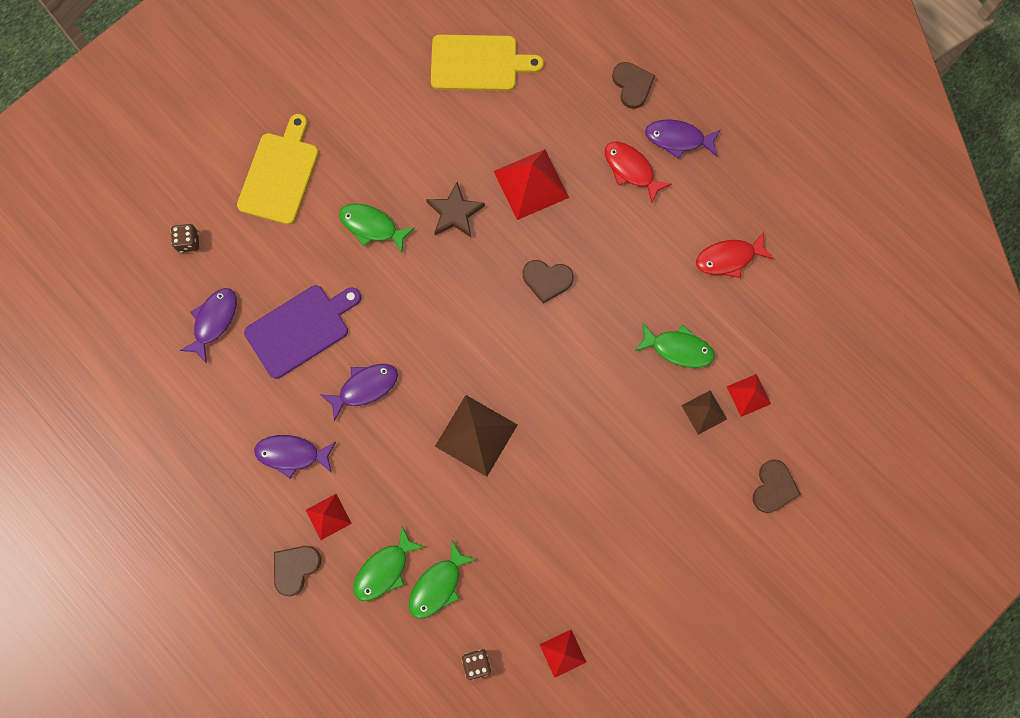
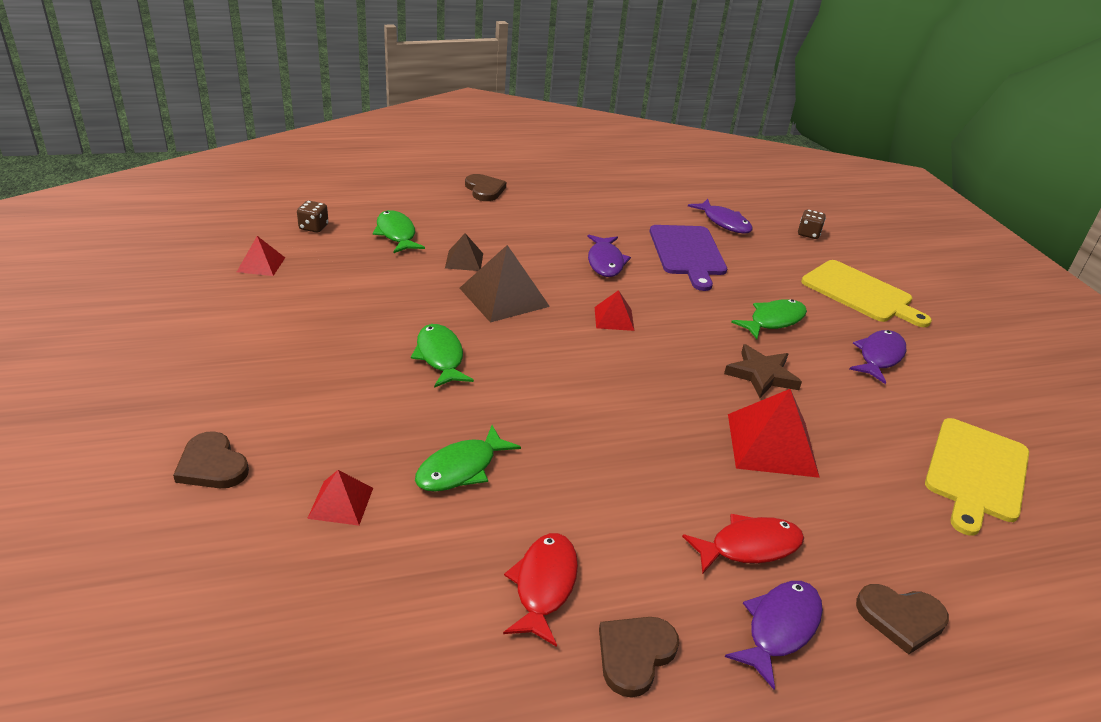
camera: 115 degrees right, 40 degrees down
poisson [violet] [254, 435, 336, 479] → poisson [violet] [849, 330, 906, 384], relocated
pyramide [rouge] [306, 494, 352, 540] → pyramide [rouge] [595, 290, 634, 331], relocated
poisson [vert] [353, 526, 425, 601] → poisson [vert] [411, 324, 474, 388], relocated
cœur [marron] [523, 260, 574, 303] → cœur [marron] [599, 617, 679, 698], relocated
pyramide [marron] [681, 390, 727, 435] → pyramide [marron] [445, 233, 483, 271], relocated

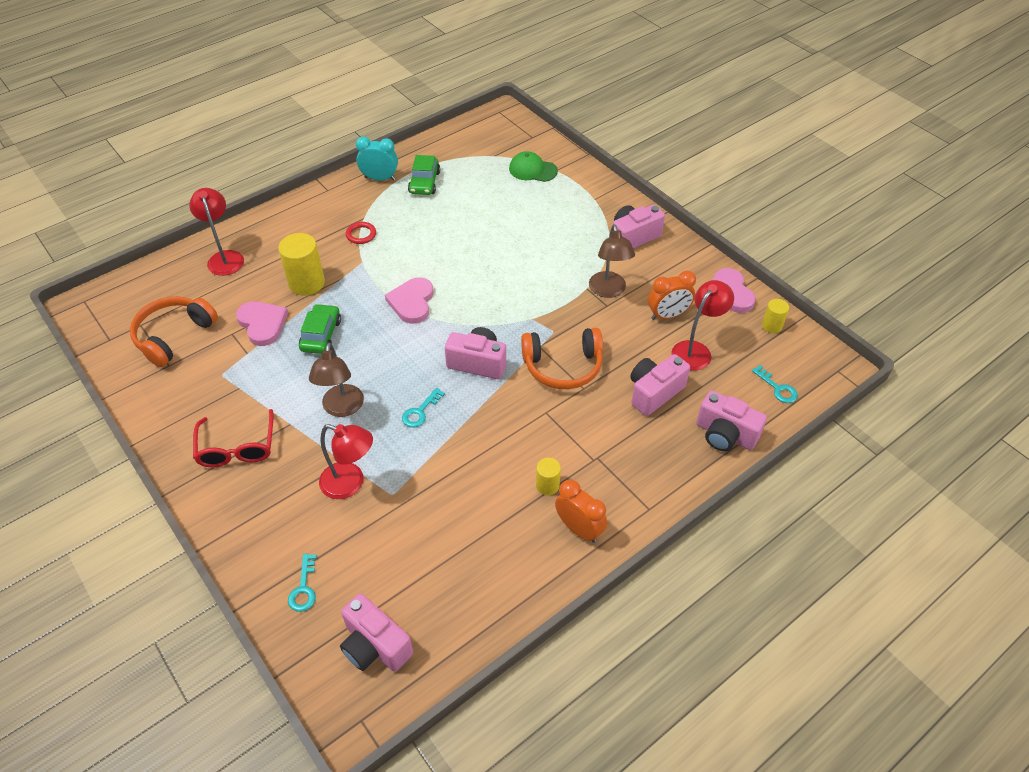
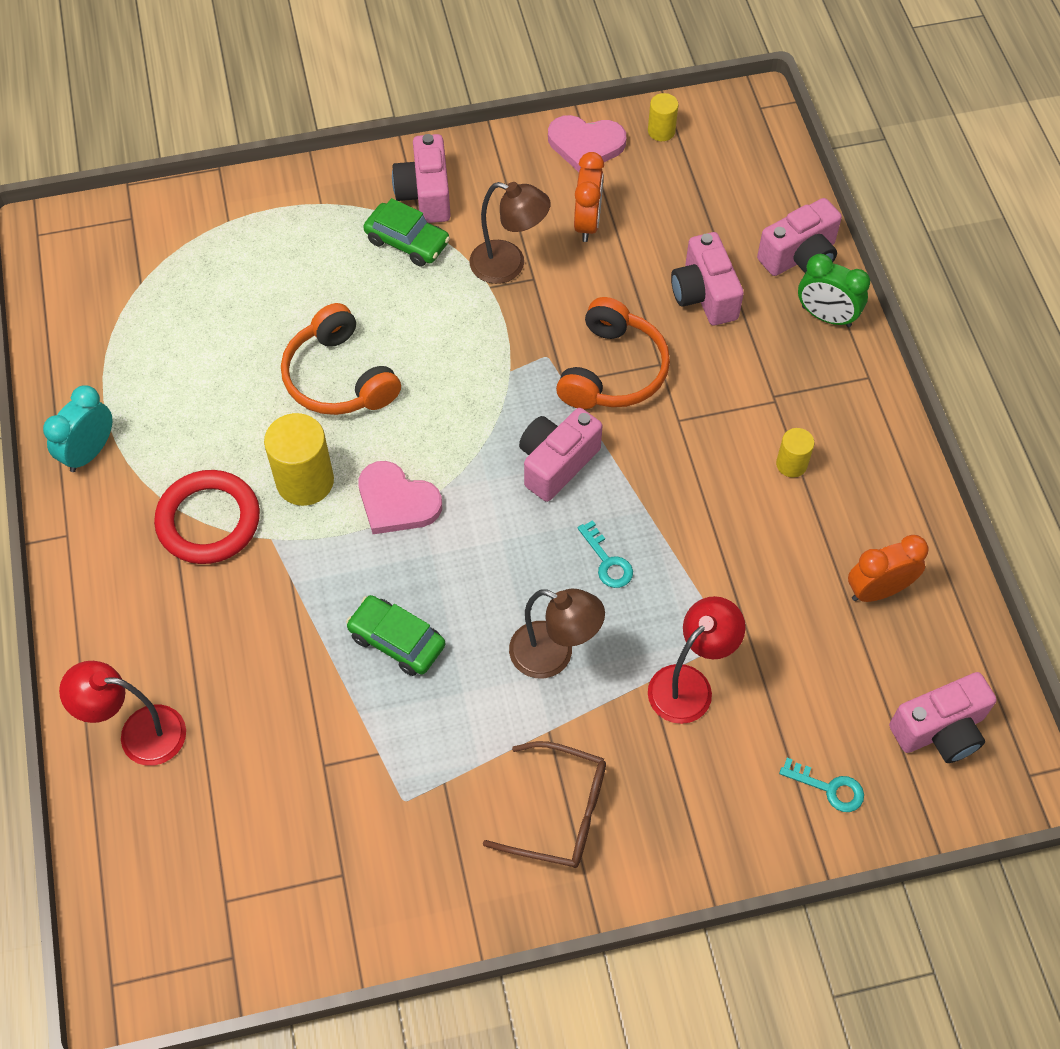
camera: 65 degrees left, 10 degrees up
cœur [rose] [236, 301, 288, 346] → -
casquette [vert] [509, 151, 558, 182] → -
lampe [rouge] [671, 280, 734, 371] → -
clé [turquoise] [752, 365, 798, 403] → -
- → réveil [vert] [798, 254, 870, 327]
casque audio [orange] [130, 296, 218, 367] → casque audio [orange] [281, 303, 401, 415], relocated
cylindre [jaune] [278, 233, 325, 296] → cylindre [jaune] [264, 413, 334, 506], relocated
voiture [vert] [408, 155, 440, 195] → voiture [vert] [363, 198, 450, 266], relocated
réveil [orange] [555, 480, 607, 543] → réveil [orange] [848, 535, 929, 602], relocated
lunettes [rouge] [193, 409, 274, 468] → lunettes [marron] [483, 741, 606, 868]
anneau [rouge] [346, 222, 376, 244] → anneau [rouge] [154, 470, 260, 564], x1.99

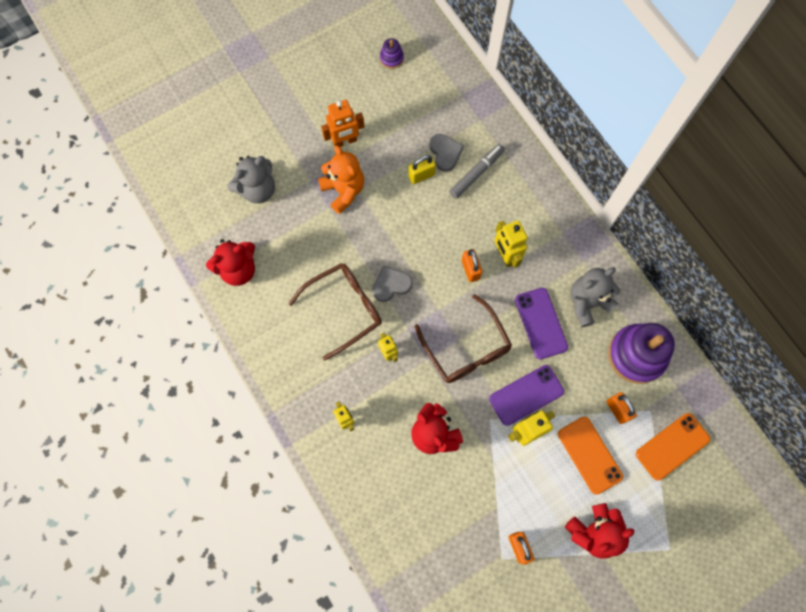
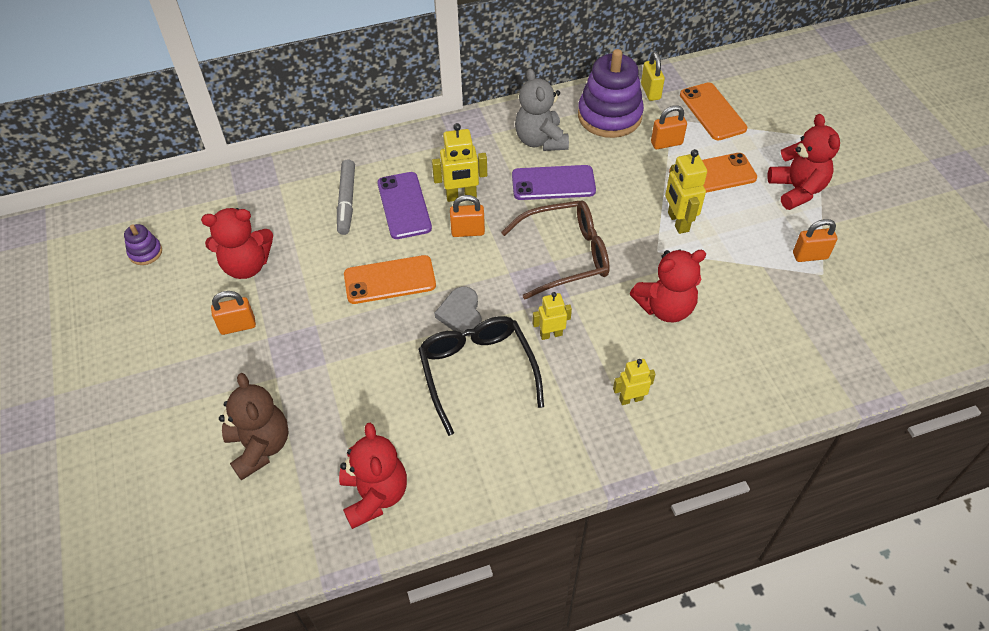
camera: 75 degrees left, 20 degrees down
ours en peluche [orange] [318, 145, 364, 214] → -
cœur [gris] [430, 134, 464, 172] → -
- → ours en peluche [rouge] [201, 208, 273, 279]
- → téléphone [orange] [344, 255, 436, 304]
cadenas [jaune] [408, 155, 436, 184] → cadenas [jaune] [641, 52, 665, 101], relocated
téléphone [violet] [489, 365, 564, 426] → téléphone [violet] [377, 172, 432, 239], relocated
robot [orange] [321, 100, 364, 147] → cadenas [orange] [211, 291, 256, 335]
ours en peluche [gris] [228, 156, 275, 203] → ours en peluche [marron] [219, 373, 289, 481]
lunettes [marron] [289, 263, 382, 361] → lunettes [noir] [418, 316, 544, 436]
feutre [gris] [449, 144, 505, 199] → feutre [gris] [337, 159, 355, 235], 150 degrees counterclockwise

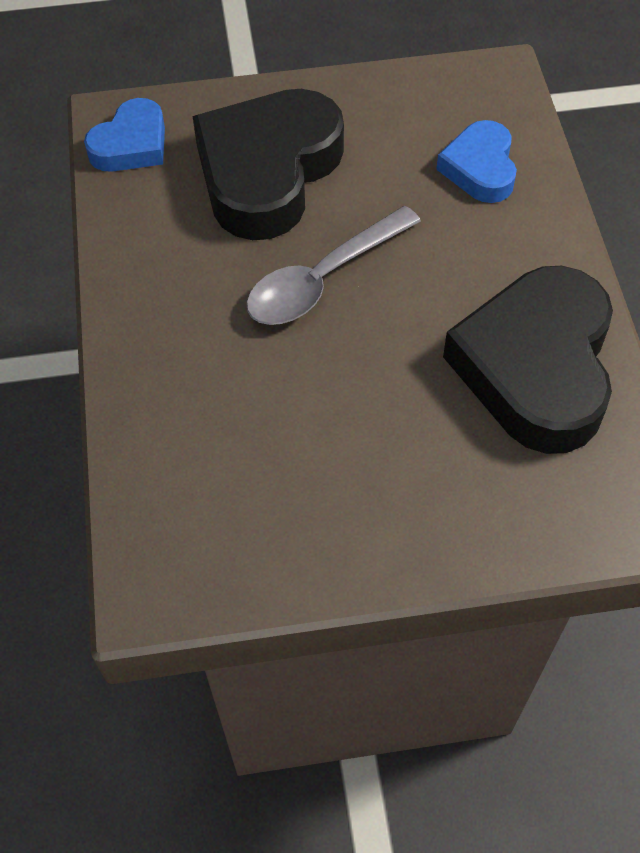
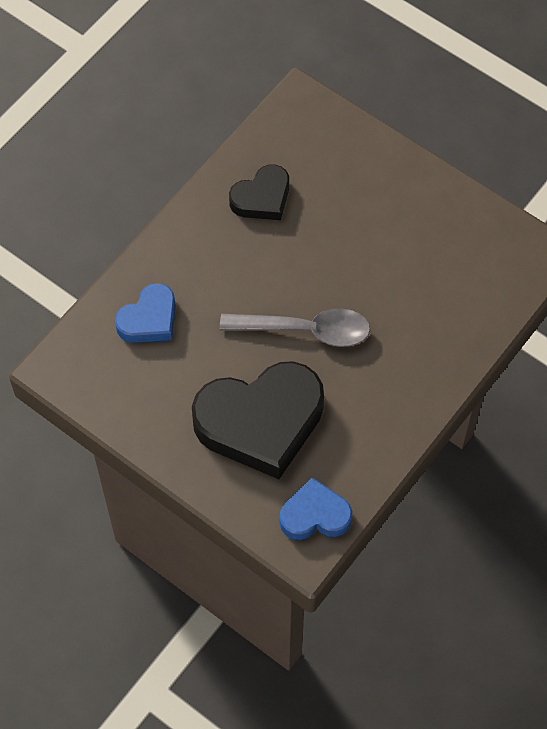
camera: 135 degrees left, 5 degrees up
cœur [noir] [443, 266, 613, 454] → cœur [noir] [229, 164, 289, 220], x0.53

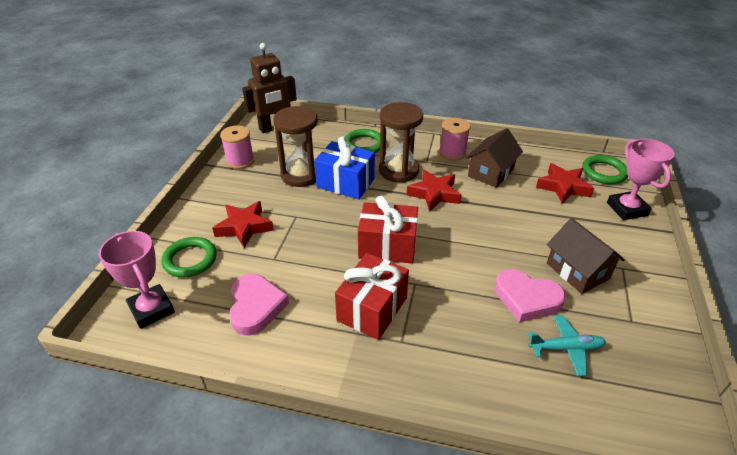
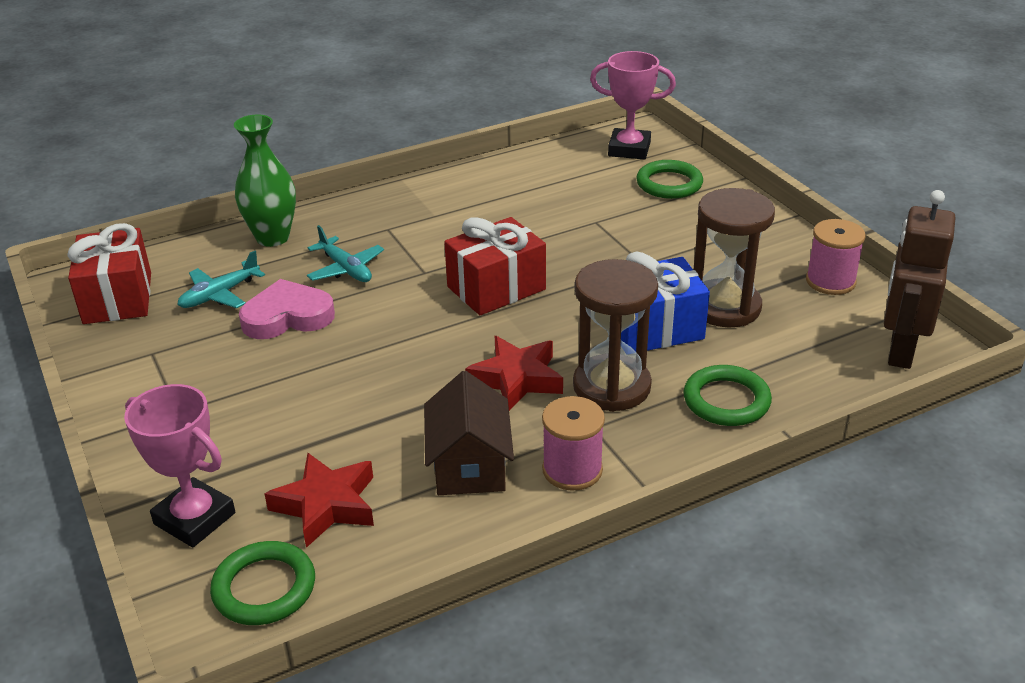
camera: 140 degrees right, 5 degrees down
étoile [rouge] [212, 201, 274, 248] → -
cœur [rose] [229, 274, 289, 336] → -
maison [marron] [547, 218, 625, 294] → -
- → vase [vert] [234, 114, 296, 247]
- → avion [turquoise] [307, 225, 384, 282]
cadeau [rouge] [335, 253, 409, 340] → cadeau [rouge] [67, 223, 151, 324], relocated

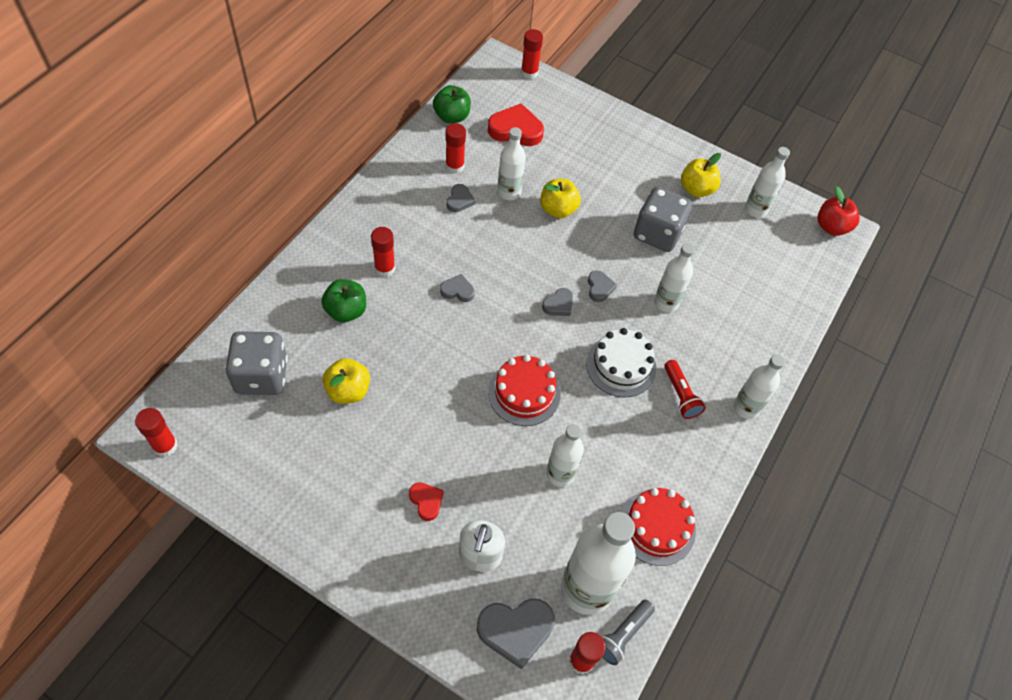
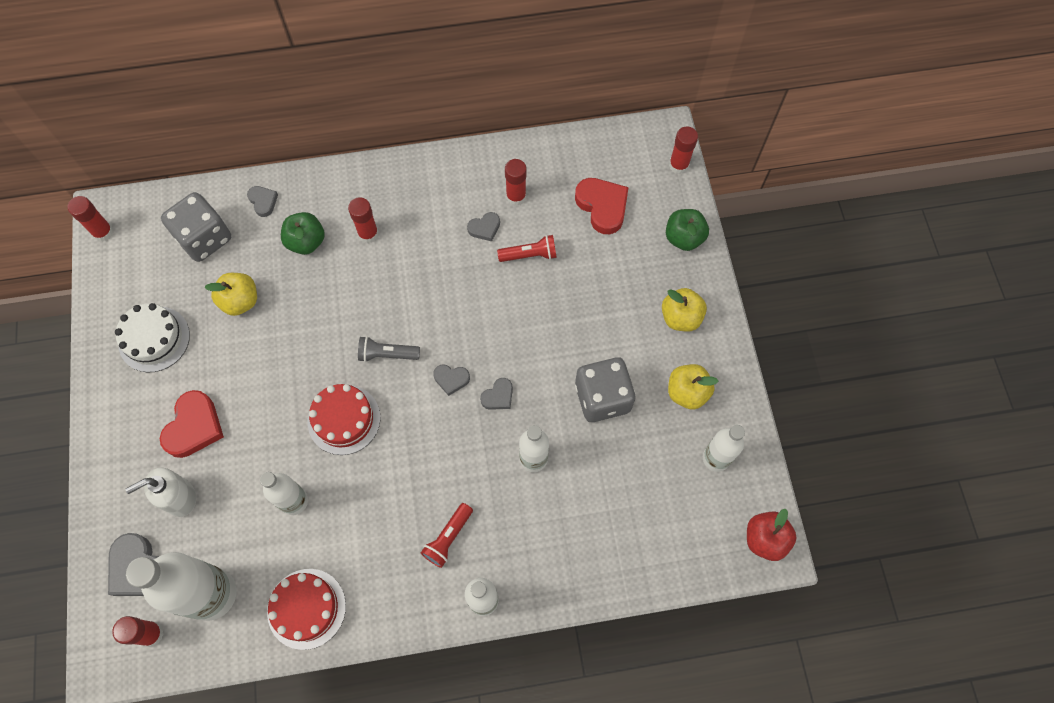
camera: 55 degrees right, 10 degrees up
pomme [vert] [433, 85, 471, 124] → pomme [vert] [666, 209, 709, 251], relocated
cœur [gris] [440, 274, 475, 302] → cœur [gris] [247, 186, 278, 217], relocated
pomme [jaune] [540, 179, 581, 218] → pomme [jaune] [662, 288, 707, 331], relocated
gâteau [blanc] [586, 328, 656, 398] → gâteau [blanc] [115, 303, 190, 372], relocated
lampe de poche [gris] [601, 600, 655, 665] → lampe de poche [gris] [358, 336, 420, 362], relocated
bouteille [blanc] [497, 127, 526, 200] → lampe de poche [rouge] [497, 235, 557, 262]
cœur [rouge] [409, 483, 444, 521] → cœur [rouge] [159, 390, 224, 458], x1.82

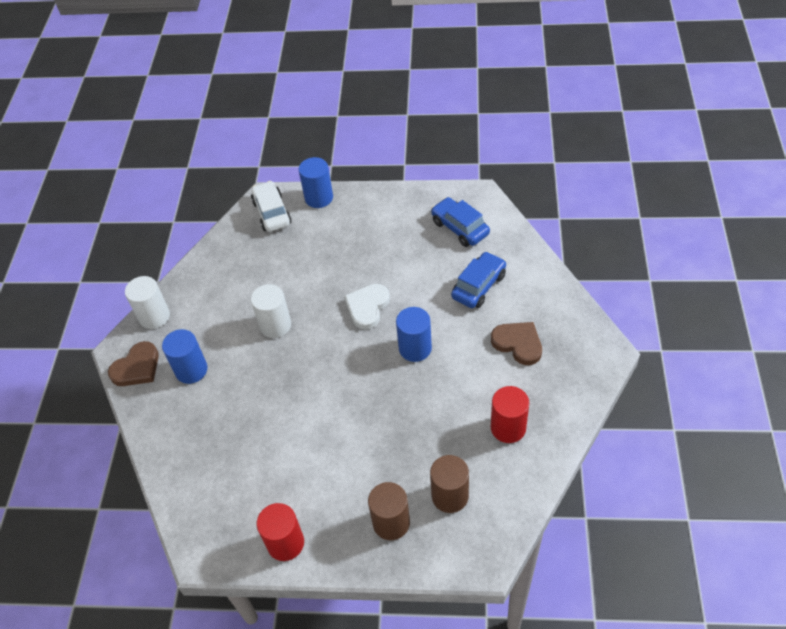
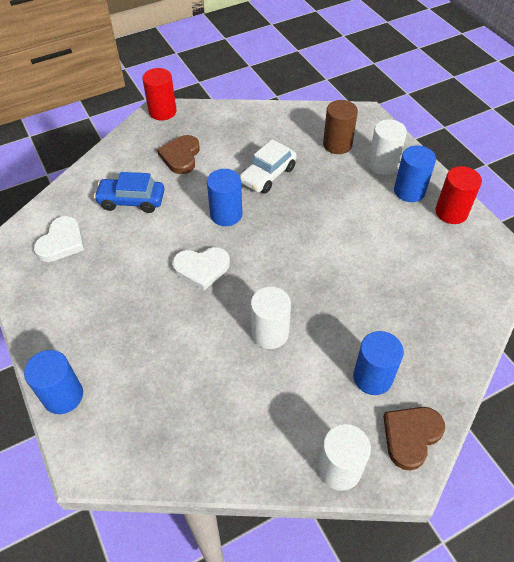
camera: 125 degrees left, 0 degrees up
- → cylindre [bleu] [394, 145, 436, 202]
voiture [blanc] [251, 181, 292, 232] → voiture [blanc] [240, 139, 297, 193], relocated
cylindre [rouge] [491, 386, 529, 443] → cylindre [rouge] [142, 68, 177, 120], relocated
voiture [bleu] [431, 197, 490, 247] → cœur [blanc] [34, 216, 84, 262]
cylindre [marron] [368, 482, 410, 540] → cylindre [blanc] [368, 119, 407, 175]
cœur [marron] [108, 341, 159, 386] → cœur [marron] [383, 407, 445, 471], 60 degrees counterclockwise

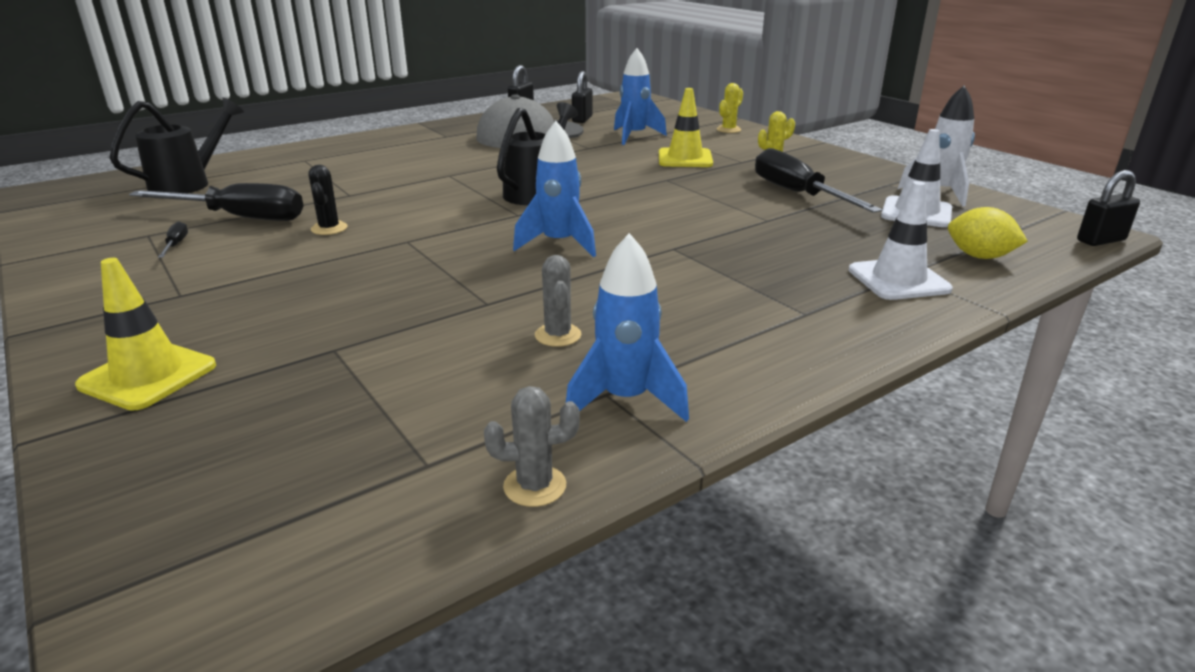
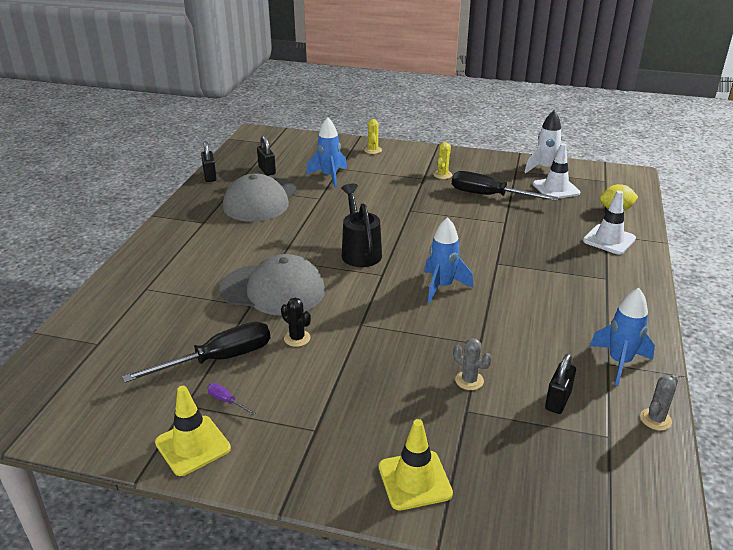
camera: 40 degrees left, 5 degrees up
arrosoir [noir] [110, 98, 244, 193] → -
- → casquette [gris] [220, 254, 325, 315]
cactus [gris] [535, 255, 581, 347] → cactus [gris] [453, 338, 492, 390], relocated
cône de chantier [jaune] [659, 88, 713, 167] → cône de chantier [jaune] [155, 386, 231, 476], relocated
cadenas [noir] [1077, 170, 1140, 246] → cadenas [noir] [545, 354, 576, 414], relocated
tournevis [noir] [158, 221, 188, 258] → tournevis [violet] [207, 383, 256, 415]

